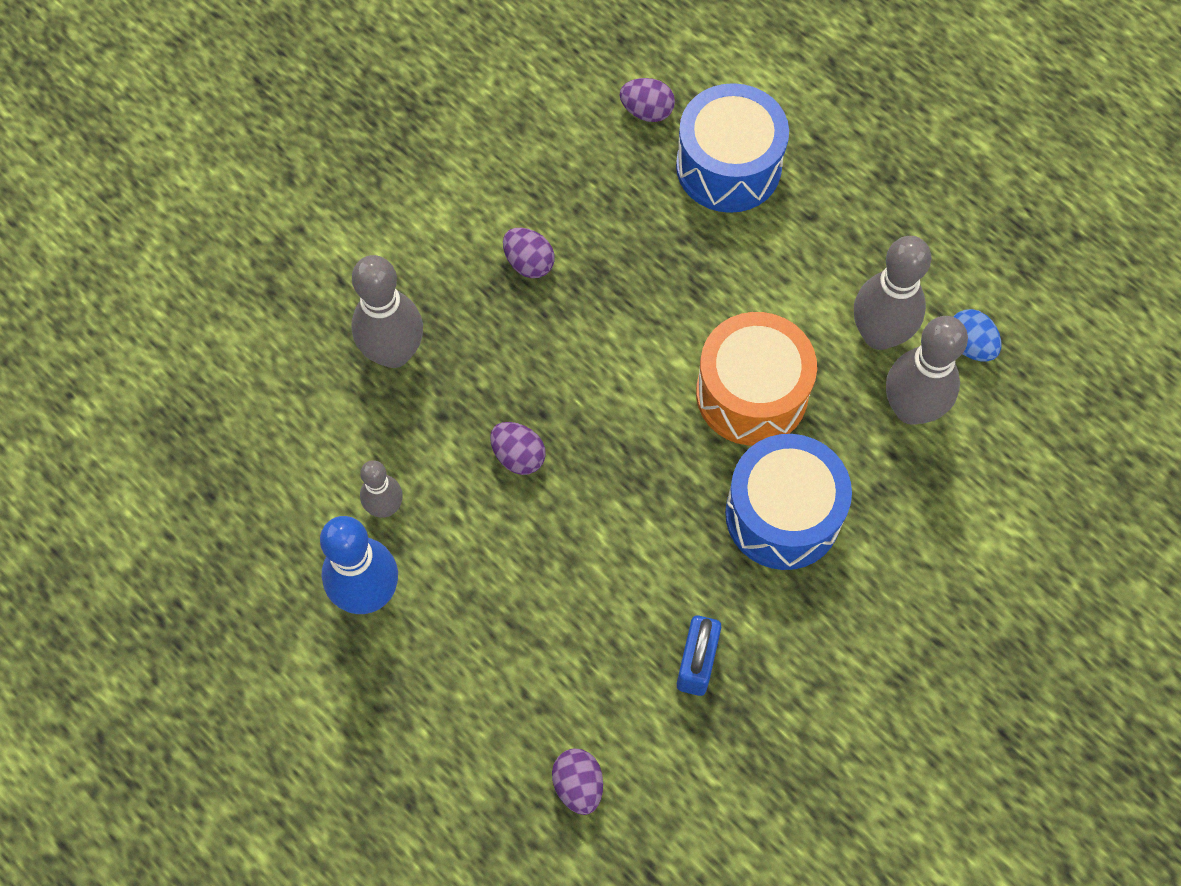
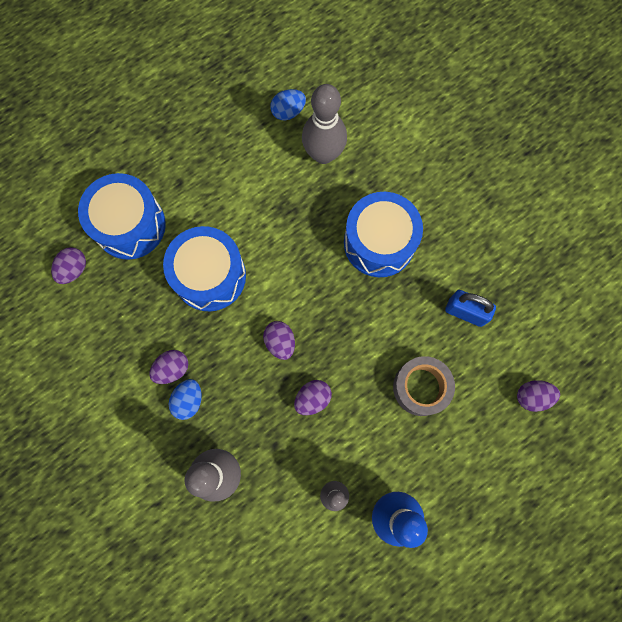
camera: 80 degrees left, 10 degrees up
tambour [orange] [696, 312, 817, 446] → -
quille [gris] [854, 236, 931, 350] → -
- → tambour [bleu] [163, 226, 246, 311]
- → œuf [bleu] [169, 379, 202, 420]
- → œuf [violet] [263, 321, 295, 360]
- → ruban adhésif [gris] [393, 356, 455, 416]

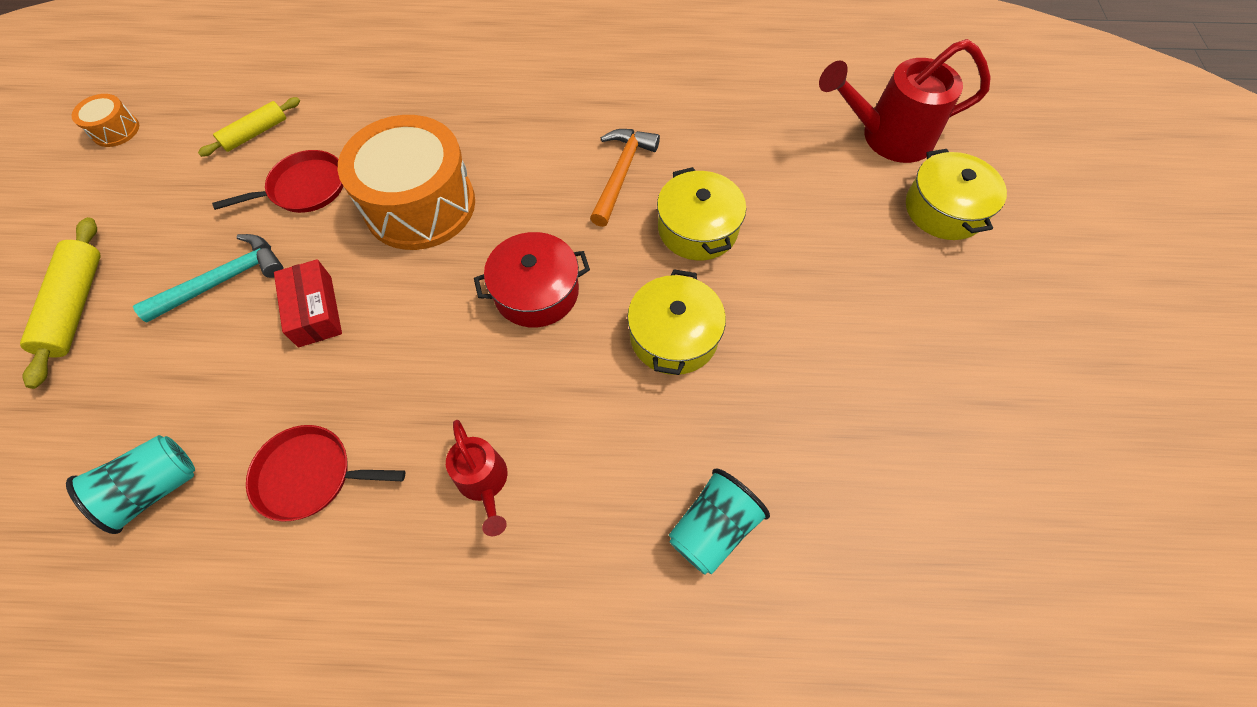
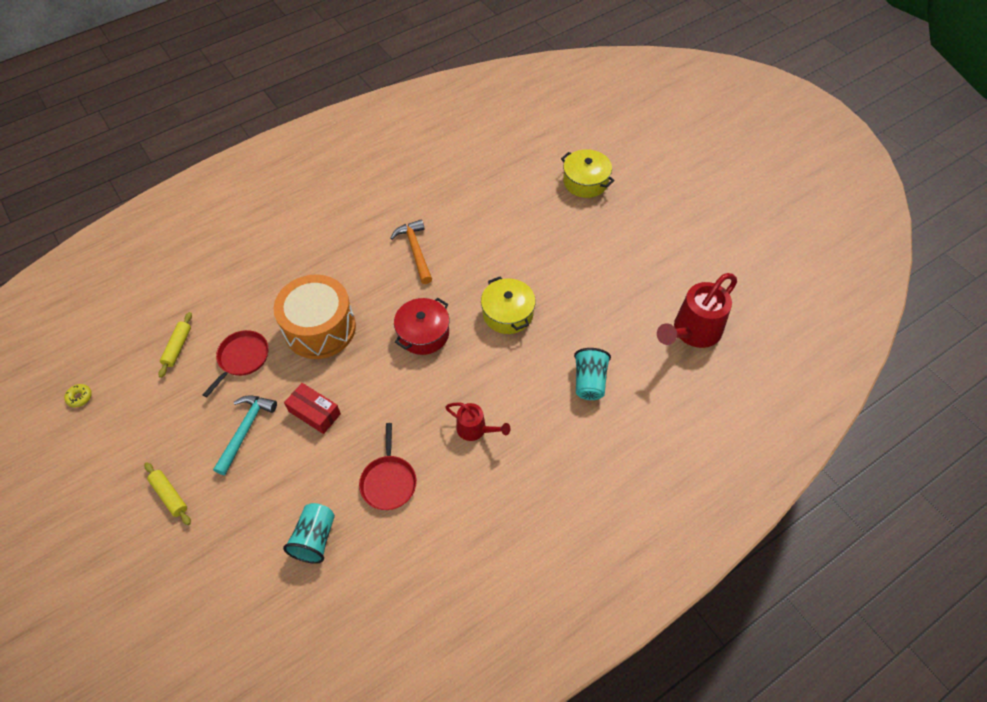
camera: 35 degrees left, 5 degrees down
marmite [jaune] [657, 167, 746, 260] → -
arrosoir [rouge] [819, 39, 991, 163] → arrosoir [rouge] [657, 273, 737, 348], relocated
tambour [orange] [72, 94, 139, 147] → beignet [jaune] [64, 384, 92, 408]
poêle [rouge] [246, 425, 405, 521] → poêle [rouge] [359, 423, 417, 510], 60 degrees counterclockwise
rouleau à pâtisserie [jaune] [20, 217, 101, 389] → rouleau à pâtisserie [jaune] [145, 462, 191, 525], x0.66

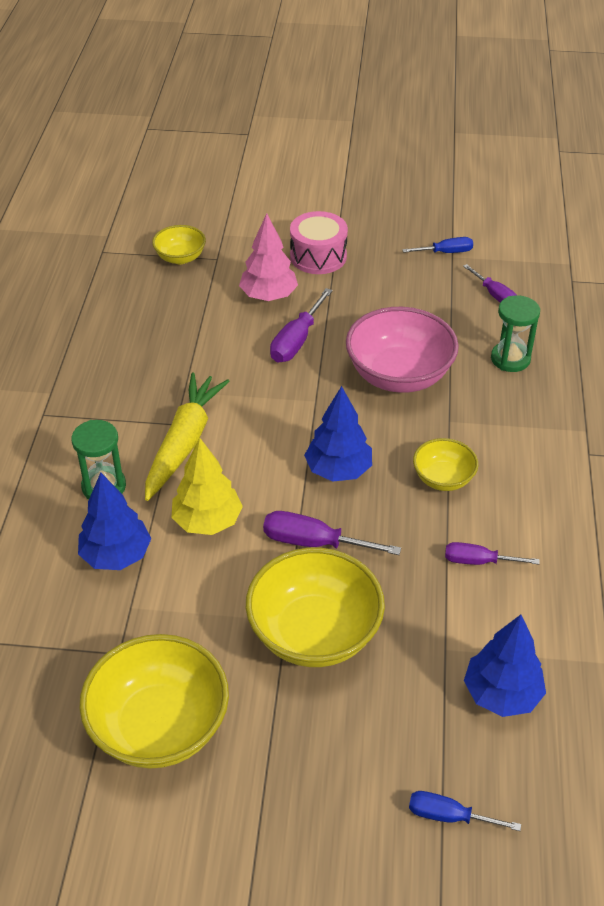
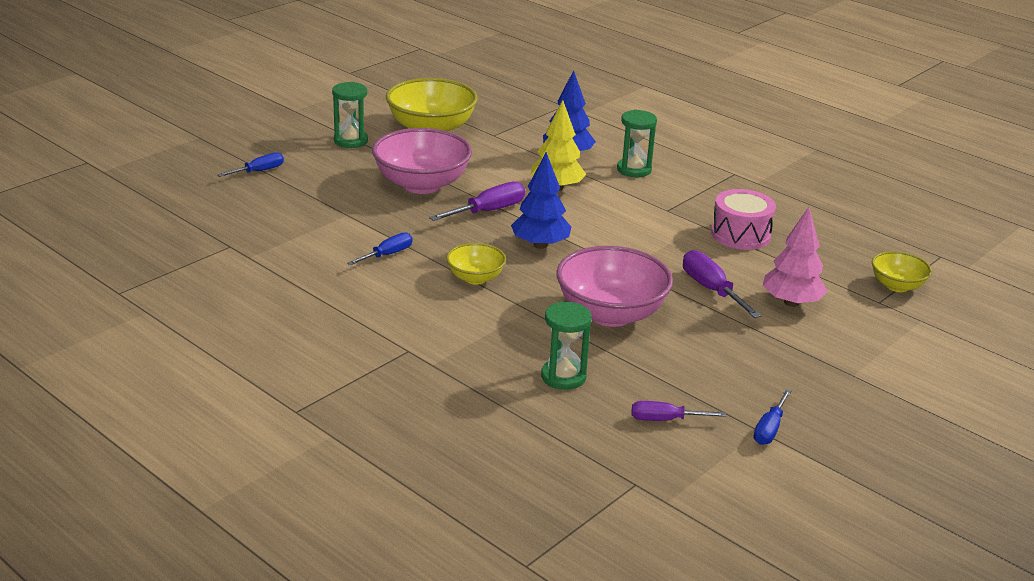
camera: 125 degrees right, 15 degrees down
carotte [jaune] [145, 372, 230, 501] → -
arbre [bleu] [464, 615, 546, 717] → -
- → sablier [vert] [332, 82, 368, 148]
tambour [rose] [290, 211, 348, 274] → tambour [rose] [711, 189, 776, 250], relocated
bol [jaune] [246, 548, 385, 667] → bol [rose] [372, 128, 472, 194]
tournevis [violet] [445, 542, 540, 565] → tournevis [bleu] [347, 232, 412, 265]

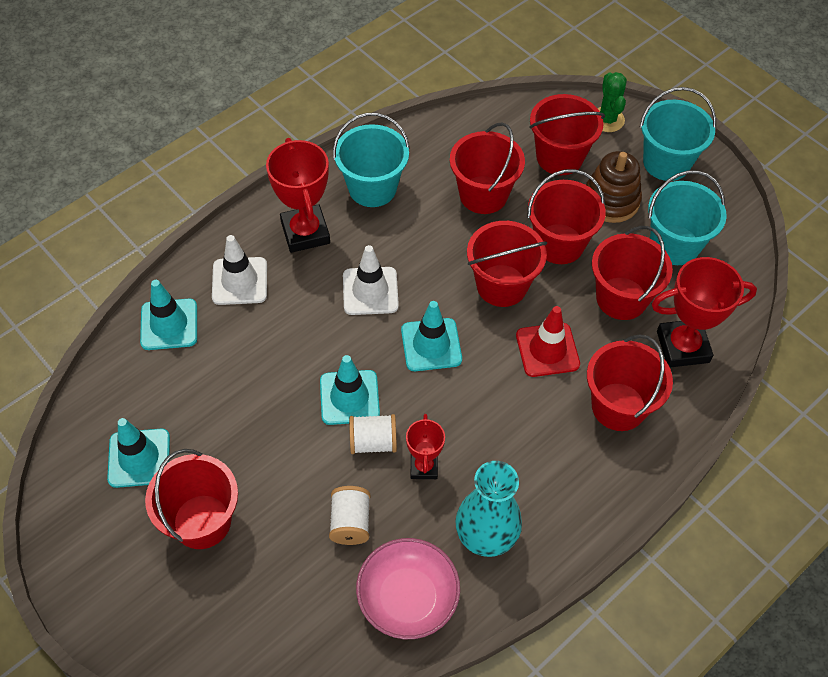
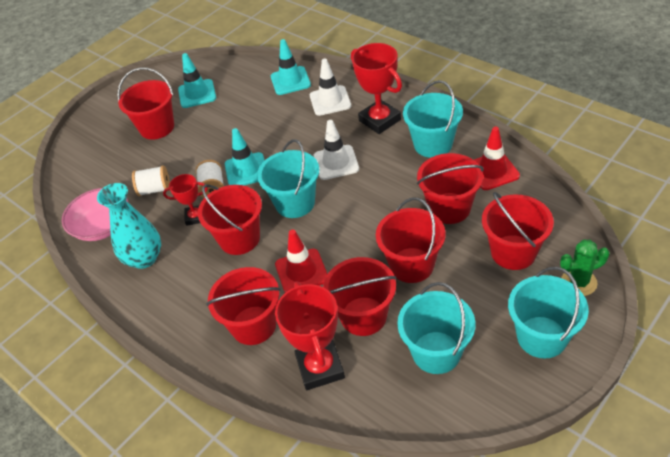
camera: 90 degrees right, 10 degrees down
jouet à empiler [marron] [586, 151, 642, 223] → -
- → cône de chantier [rouge] [474, 127, 520, 190]
seau [rouge] [467, 221, 547, 307] → seau [rouge] [198, 184, 262, 255], relocated
cône de chantier [turquoise] [401, 301, 462, 371] → seau [turquoise] [257, 139, 319, 218]
trophée [rouge] [266, 138, 330, 253] → trophée [rouge] [351, 43, 402, 134], 75 degrees clockwise

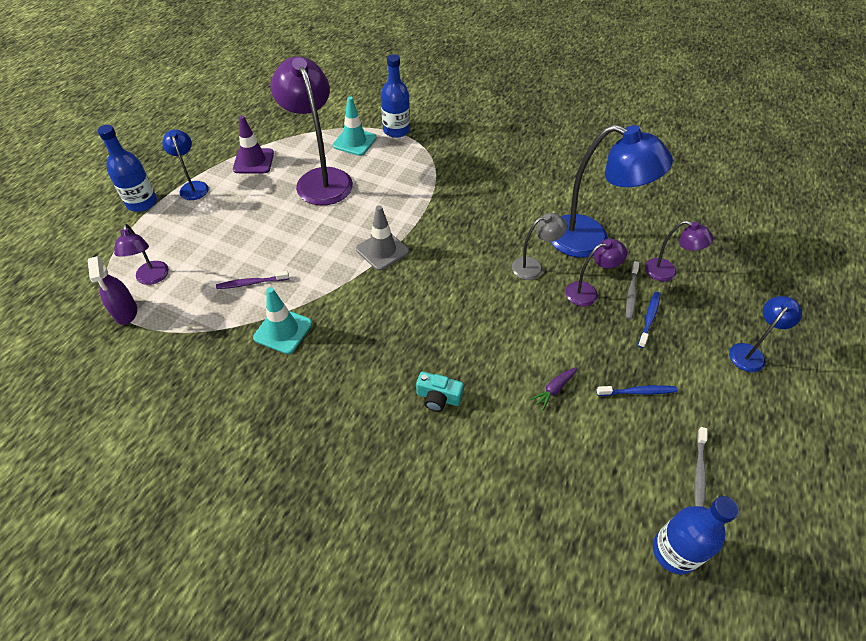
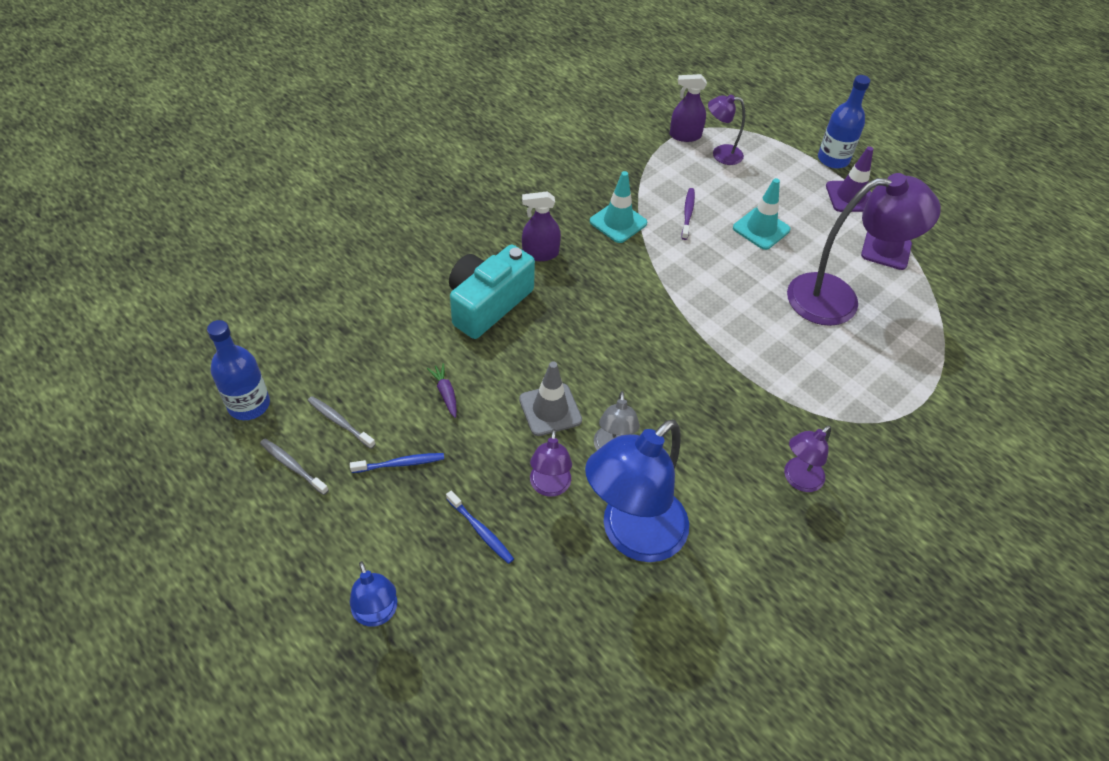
camera: 110 degrees right, 0 degrees up
bouteille [bleu] [381, 54, 410, 138] → -
- → vaporisateur [violet] [522, 191, 561, 261]
cône de chantier [turquoise] [332, 97, 376, 156] → cône de chantier [turquoise] [733, 178, 790, 250], relocated
cône de chantier [gris] [356, 205, 409, 271] → cône de chantier [gris] [519, 361, 582, 436], relocated
brosse à dents [gris] [626, 261, 639, 320] → brosse à dents [gris] [308, 396, 376, 449], relocated
lampe [violet] [645, 221, 714, 282] → lampe [violet] [784, 426, 831, 492], relocated
lampe [bleu] [162, 129, 209, 200] → cône de chantier [violet] [826, 146, 873, 212]
brosse à dents [bleu] [596, 385, 677, 396] → brosse à dents [bleu] [350, 453, 444, 473], 120 degrees counterclockwise
appareil photo [turquoise] [416, 371, 464, 412] → appareil photo [turquoise] [449, 244, 535, 339], x2.07

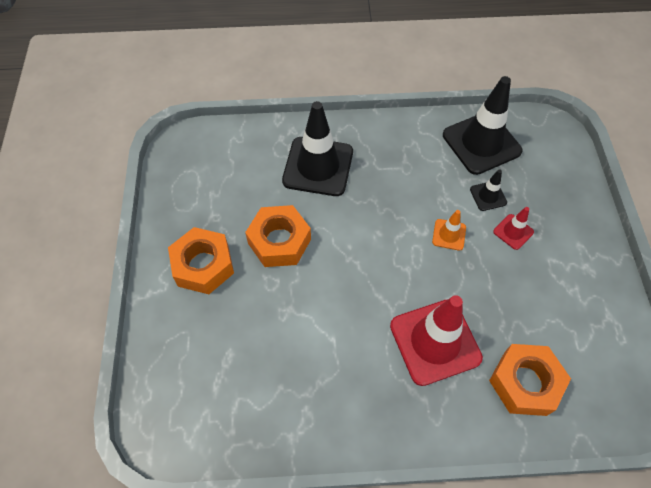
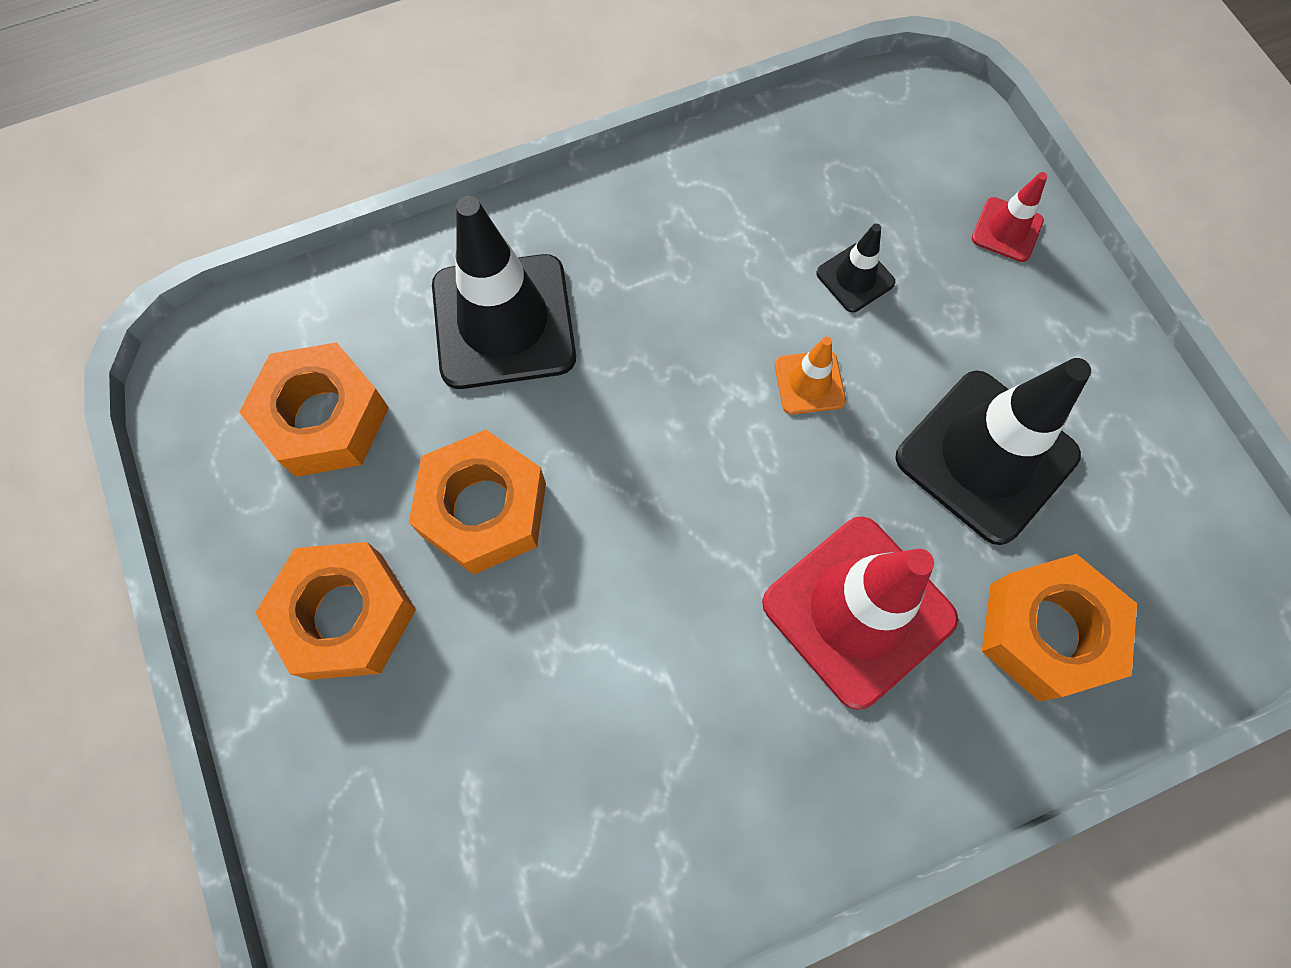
camera: 20 degrees left, 10 degrees up
- → écrou [orange] [239, 342, 389, 477]
cône de chantier [noir] [443, 76, 522, 175] → cône de chantier [noir] [895, 358, 1091, 545], relocated
cône de chantier [rouge] [493, 207, 534, 250] → cône de chantier [rouge] [972, 172, 1047, 262], relocated

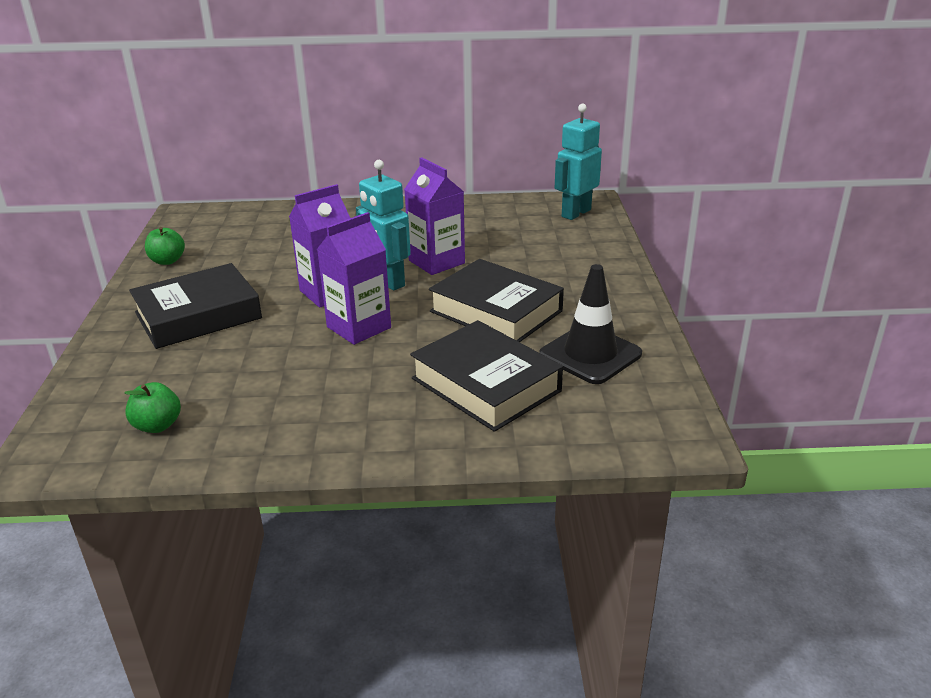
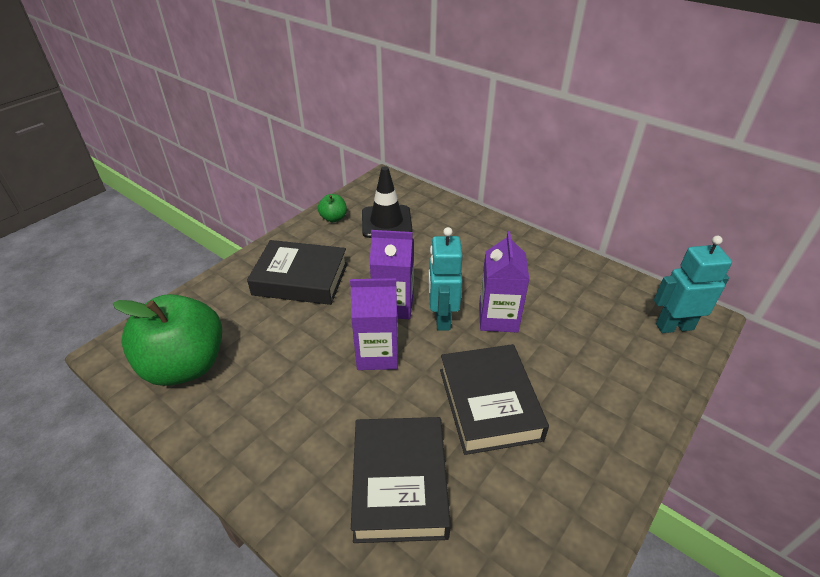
camera: 40 degrees right, 10 degrees up
cône de chantier [noir] [539, 264, 642, 384] → cône de chantier [noir] [362, 166, 413, 238], relocated
pomme [vert] [124, 382, 181, 433] → pomme [vert] [113, 294, 222, 386], x2.32

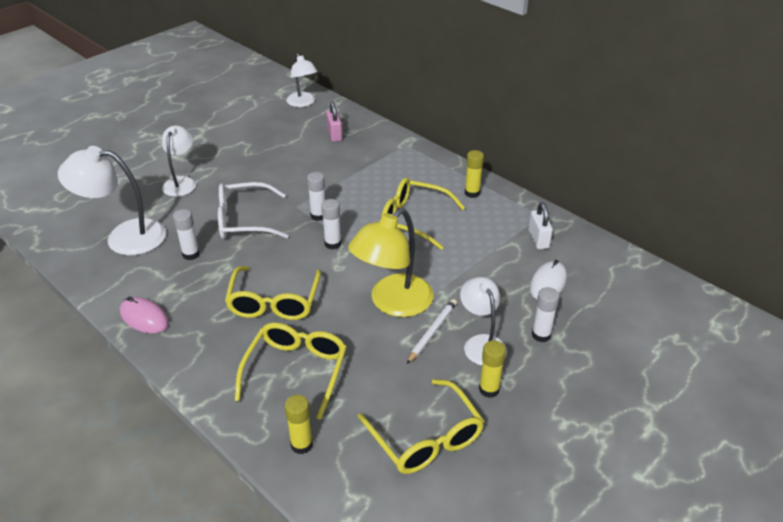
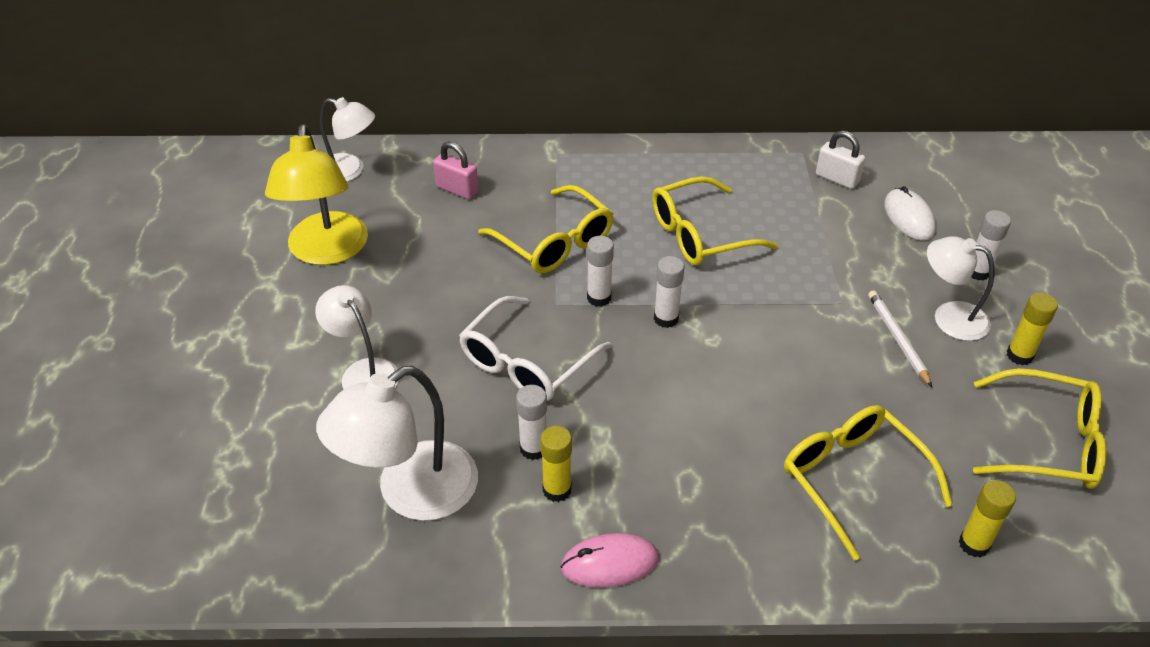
camera: 45 degrees left, 5 degrees up
lunettes [jaune] [225, 266, 321, 320] → lunettes [jaune] [478, 185, 614, 273], relocated
lampe [jaune] [348, 208, 433, 317] → lampe [jaune] [265, 124, 368, 265], relocated
bâton de colle [jaune] [465, 150, 484, 198] → bâton de colle [jaune] [540, 426, 572, 502], relocated

